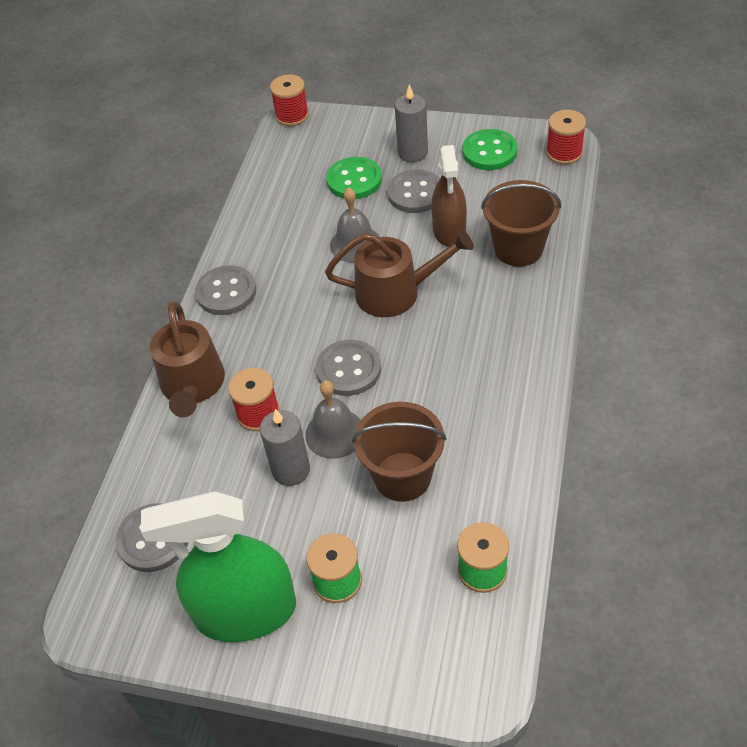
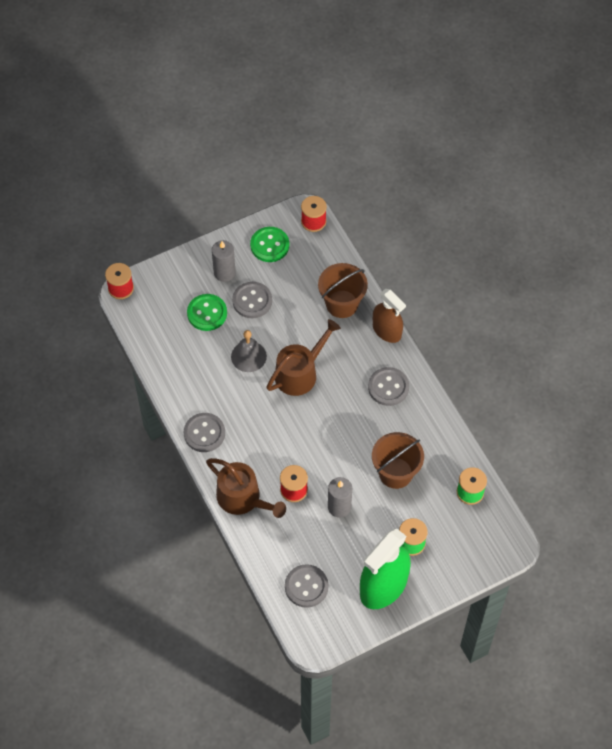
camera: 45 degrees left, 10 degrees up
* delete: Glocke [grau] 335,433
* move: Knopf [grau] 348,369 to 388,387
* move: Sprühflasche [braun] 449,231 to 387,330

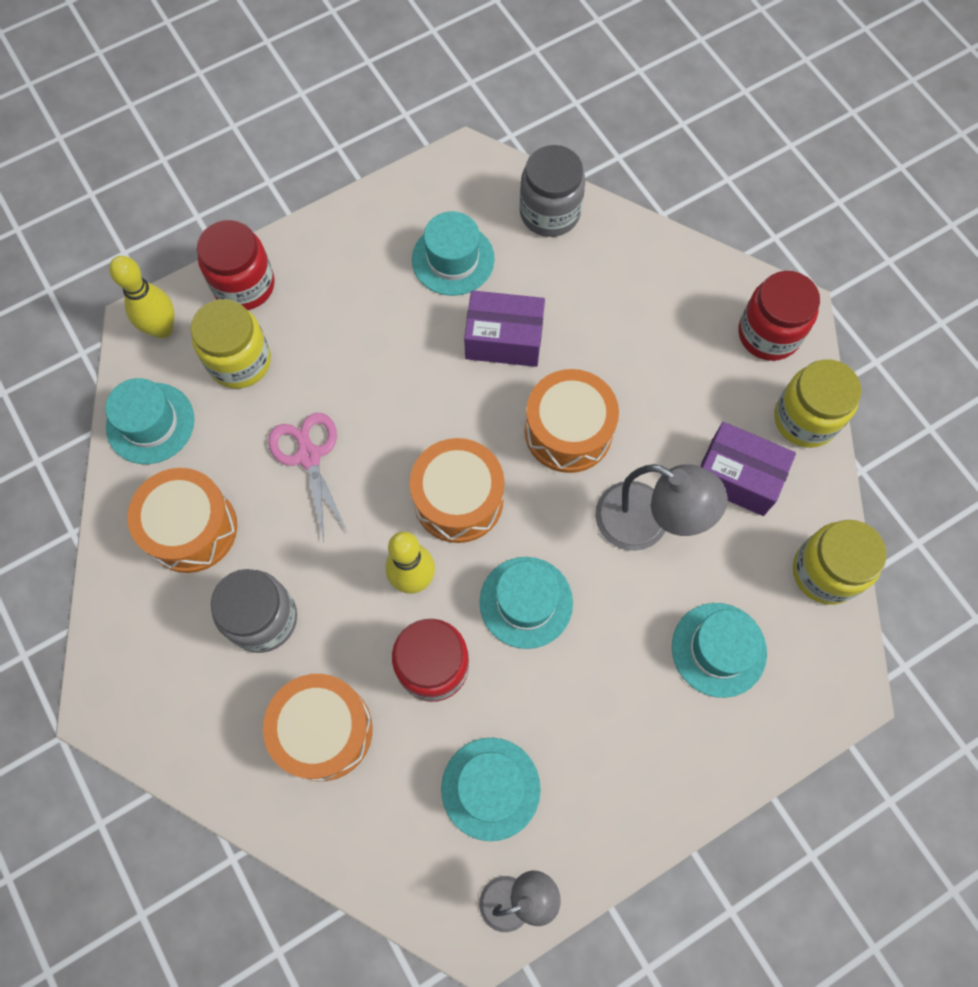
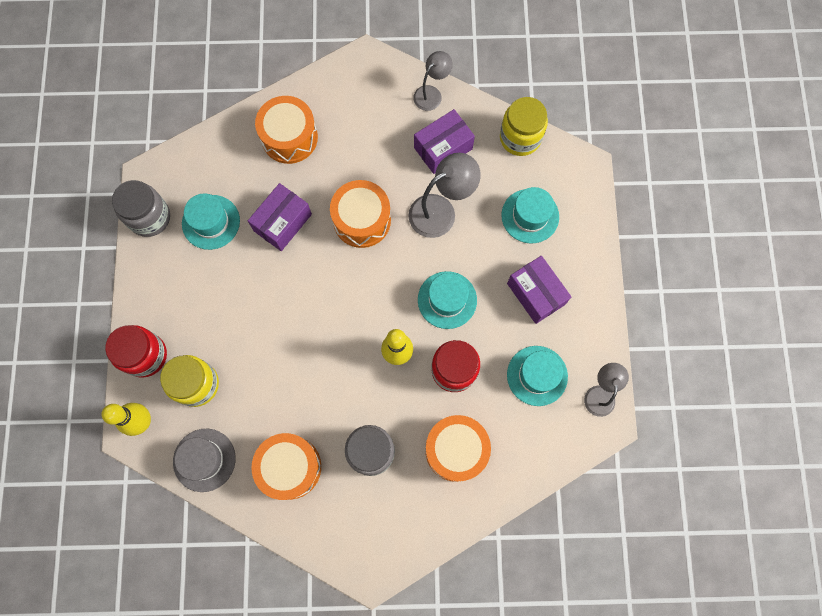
camera: 60 degrees left, 5 degrees up
* delete: Schere [rosa] 309,456
* delete: Einmachglas [rot] 768,334
* insert: Schachtel [lila] 536,294
* move: Trommel [orange] 458,499 to 289,137
* move: Einmachglas [grau] 549,213 to 149,217
* replace: Einmachglas [gelb] 805,419 to Lampe [grau] 431,93
* recolor: Hut [türkis] 150,423 to Hut [grau] 204,460

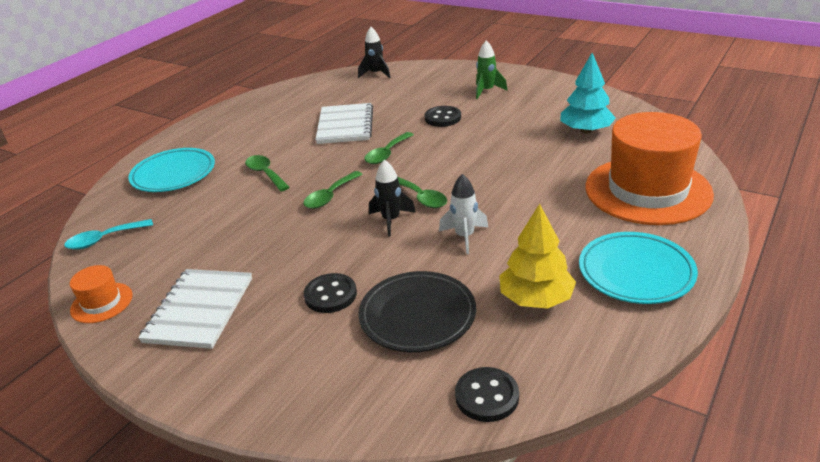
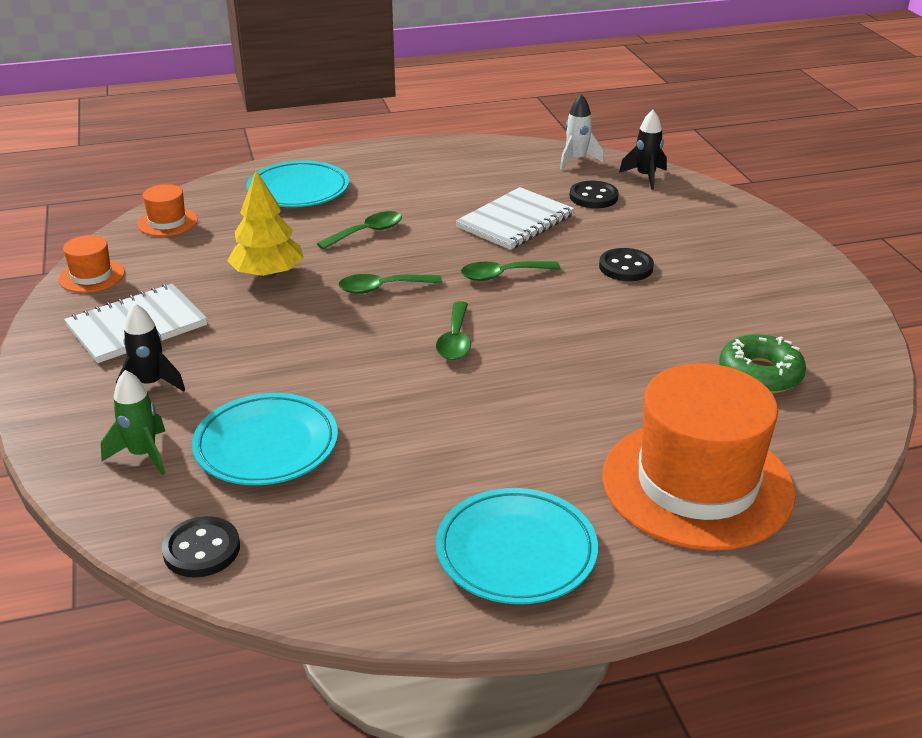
camera: 40 degrees right, 0 degrees up
* move: Knopf [schwarz] 330,295 to 593,197
* move: Rakete [schwarz] 391,220 to 151,384
* move: Rakete [weiß] 464,237 to 576,160
* move: Rakete [grün] 486,91 to 143,454
* move: Baum [gelb] 536,299 to 267,274
* replace: Löffel [türkis] 104,239 to Hut [orange] 167,222
* replace: Baum [türkis] 586,131 to Donut [grün] 760,374
* recolor: Teller [schwarz] 417,316 to Teller [türkis] 266,445
* rotate: Löffel [grün] 265,174 = 367,232 45 degrees clockwise

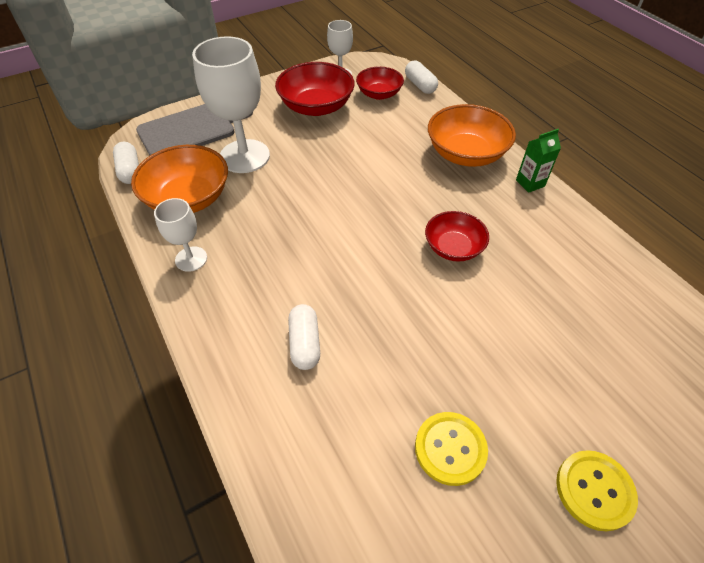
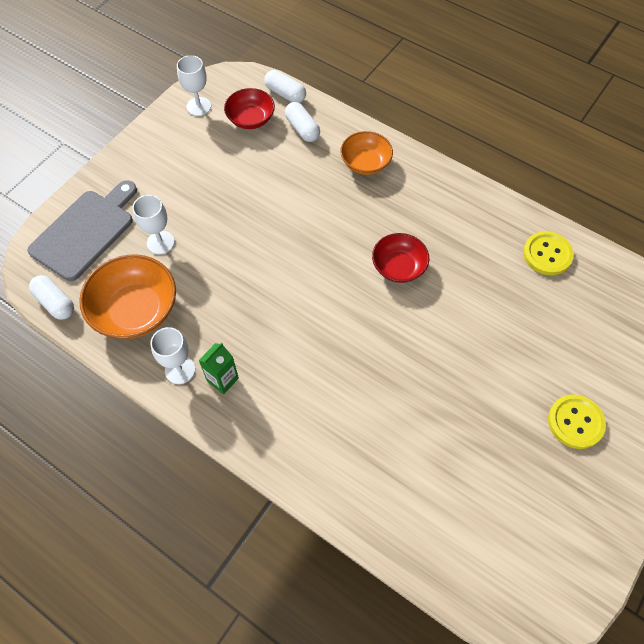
camera: 25 degrees left, 10 degrees up
* delete: Schüssel [rot] 316,107
* move: Kapsel [weiß] 305,343 to 302,129
* move: Knopf [gelb] 450,449 to 547,254
* move: Getränkekarton [grün] 530,183 to 223,379
* resize: Kelch [weiß] 244,156 = 160,242 x0.53
* resize: Schüssel [orange] 466,154 = 365,163 x0.63

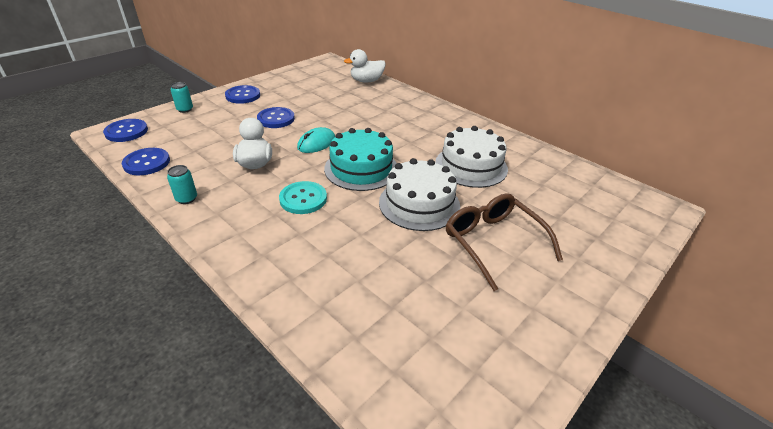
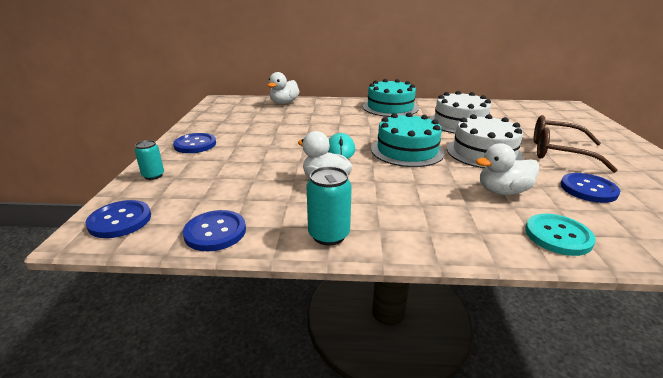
camera: 40 degrees left, 10 degrees down
* insert: Kuchen [türkis] 390,107
* insert: Ente [weiß] 502,191
* move: Knopf [blau] 276,119 to 588,189
* move: Knopf [türkis] 303,199 to 558,236
* resize: Dose [türkis] 186,199 = 329,235 x1.53

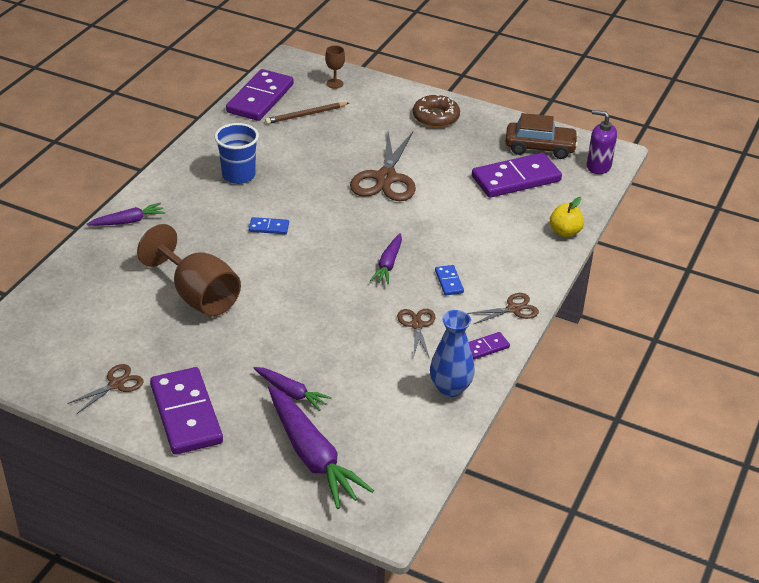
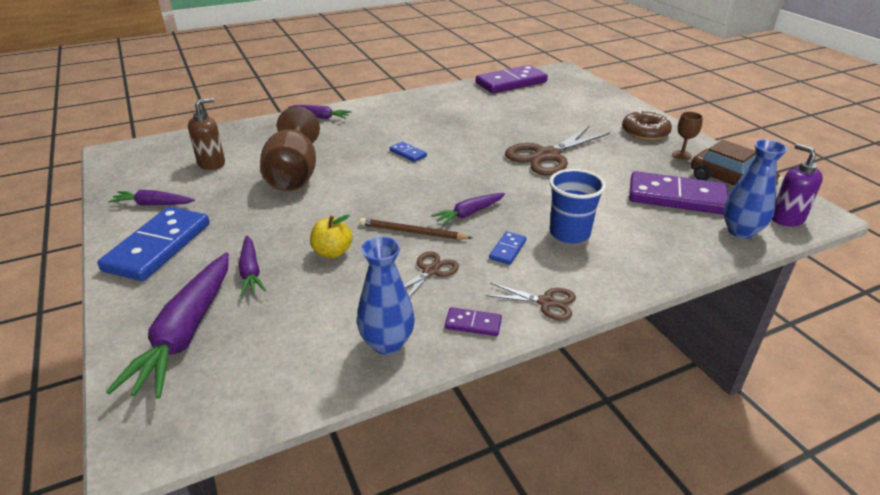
camera: 40 degrees right, 5 degrees down
* insert: Seifenspender [braun] 212,163
* insert: Vase [blau] 741,231
* move: Becher [blau] 238,175 to 569,233
* move: Bleistift [braun] 306,115 to 412,232
* move: Kelch [braun] 335,83 to 681,155
* move: Apfel [gelb] 565,232 to 332,252
* replace: Schere [braun] 116,384 to Karotte [lila] 153,204
* recolor: Dominostein [lila] 186,414 to Dominostein [blau] 158,247

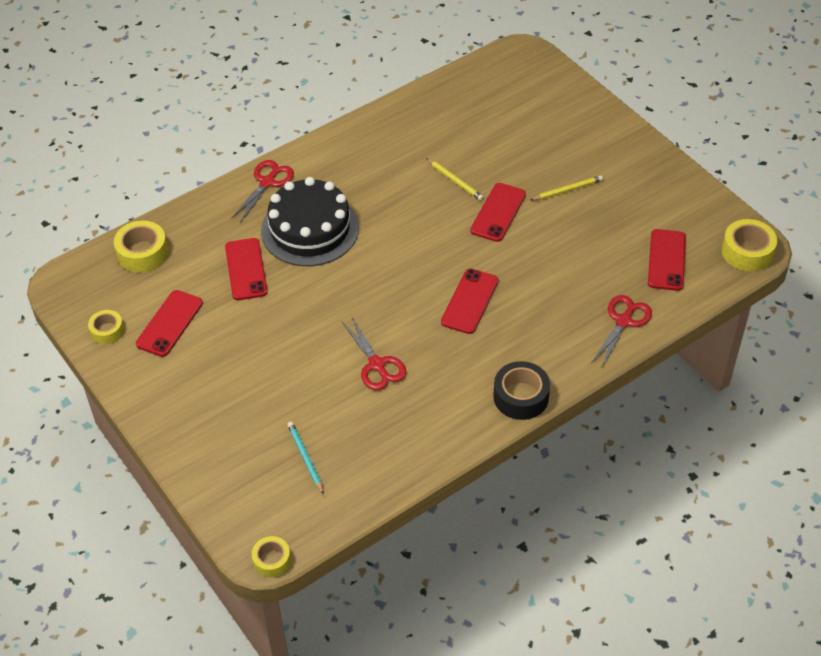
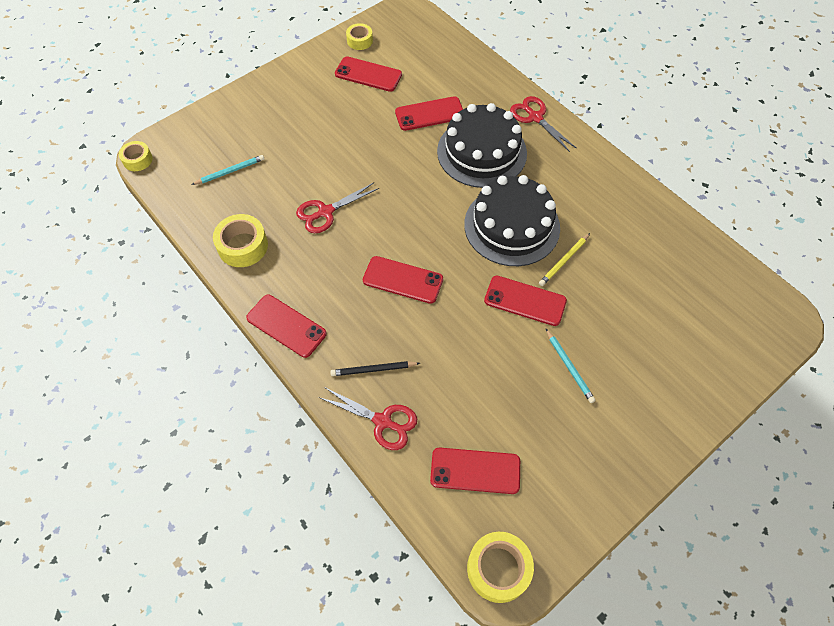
camera: 85 degrees right, 10 degrees up
* insert: Bleistift [schwarz] 373,369
* insert: Kuchen [schwarz] 511,226
* move: Klebeband [gelb] 142,253 to 243,246
* replace: Klebeband [schwarz] 521,397 to Handy [rot] 286,326
* recolor: Bleistift [gelb] 567,190 to Bleistift [türkis] 569,367
* rotate: Schere [rot] 267,182 = 535,117 150 degrees counterclockwise

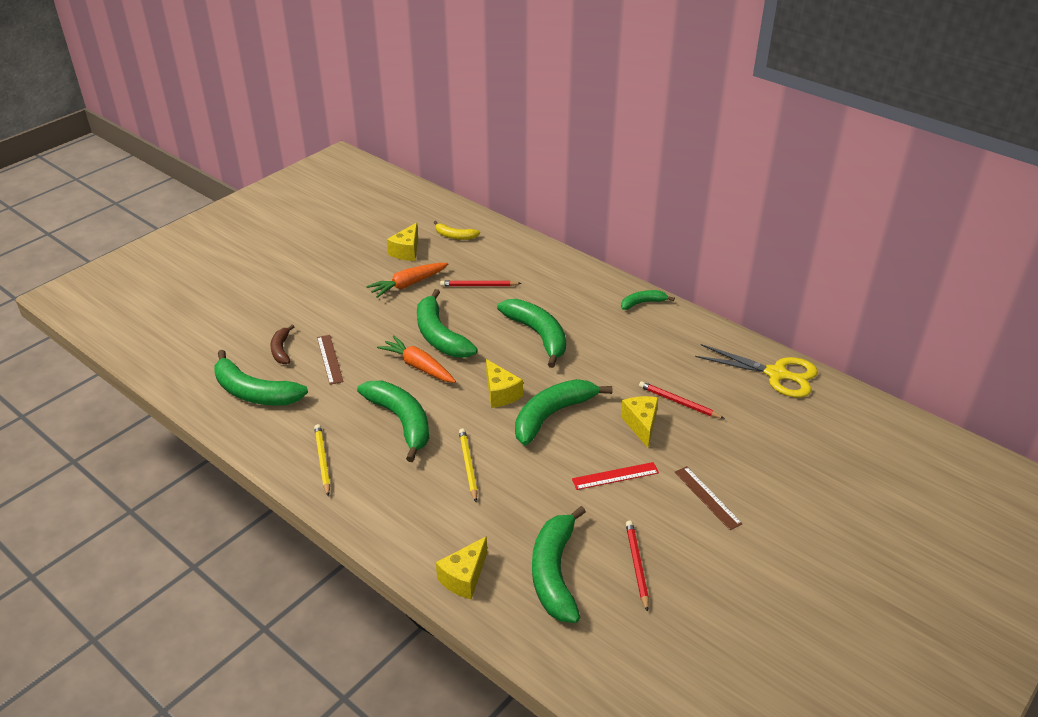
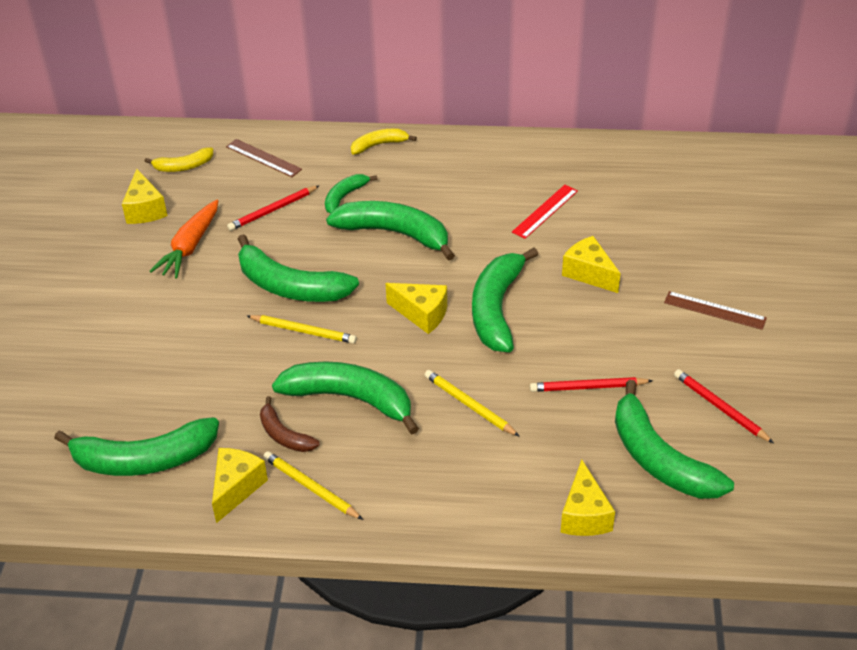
camera: 35 degrees left, 5 degrees up
* delete: Schere [gelb] 776,374
* insert: Käse [gelb] 236,488
* insert: Banane [gelb] 379,145
* move: Banane [braun] 281,350 to 284,435
* move: Lineal [braun] 329,359 to 263,158
* move: Lineal [rot] 615,476 to 545,211
* move: Banane [grün] 643,303 to 344,197
* move: Bleistift [rot] 679,402 to 588,387
* replace: Karotte [orange] 418,366 to Bleistift [gelb] 303,331

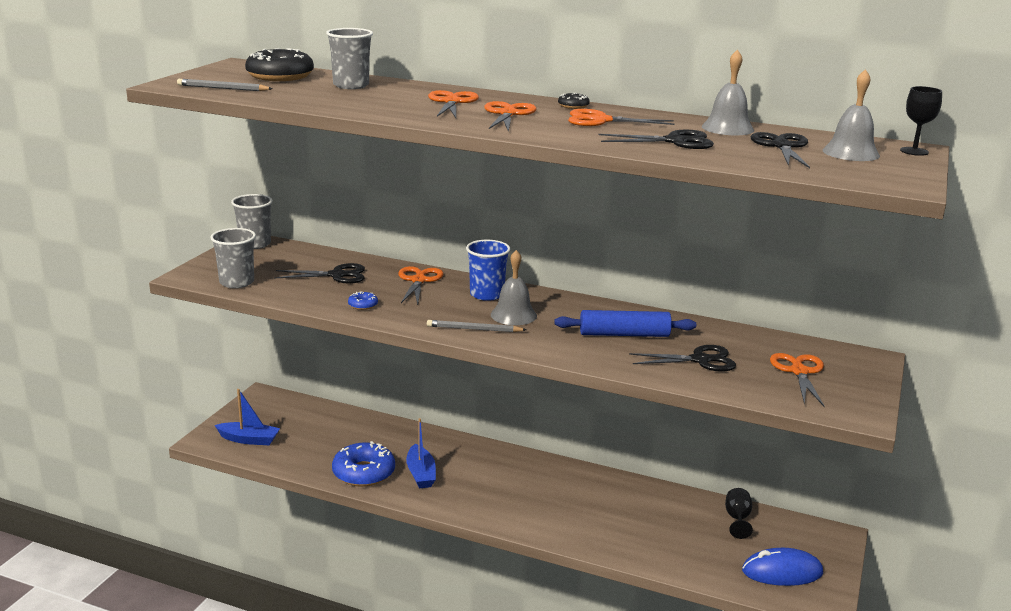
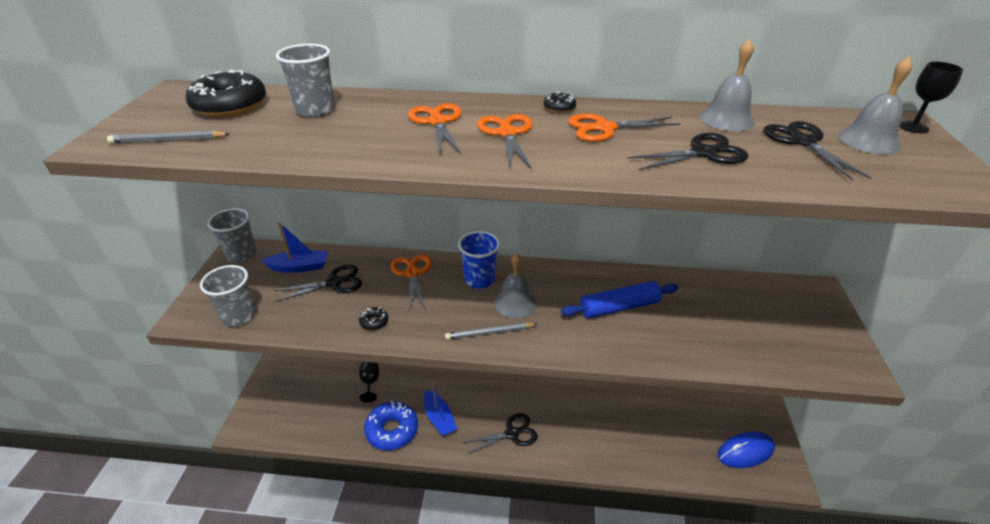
camera: 15 degrees left, 15 degrees up
* delete: Schere [orange] 799,372
* move: Boot [blau] 249,439 to 299,267
* move: Schere [schwarz] 700,360 to 512,433
* move: Kelch [schwarz] 737,519 to 370,382
* recolor: Donut [blau] 363,305 to Donut [schwarz] 374,322

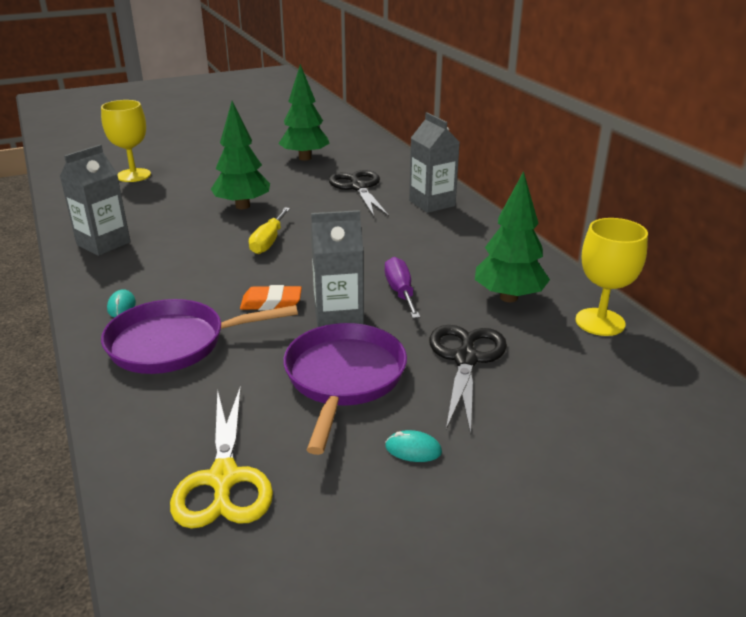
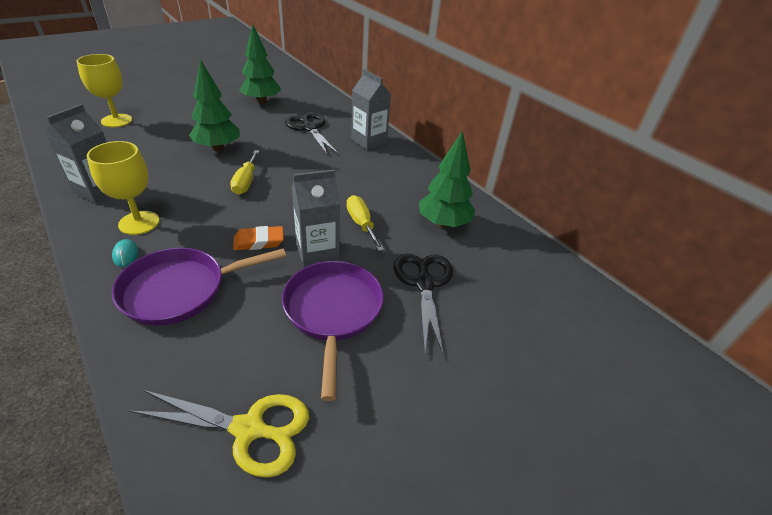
camera: 15 degrees left, 10 degrees up
* delete: Computermaus [türkis] 413,449
* move: Kelch [gelb] 600,322 to 139,223
* recolor: Schraubenzieher [lila] 400,292 to Schraubenzieher [gelb] 361,224
* rotate: Schere [gelb] 223,479 = 249,429 60 degrees counterclockwise

